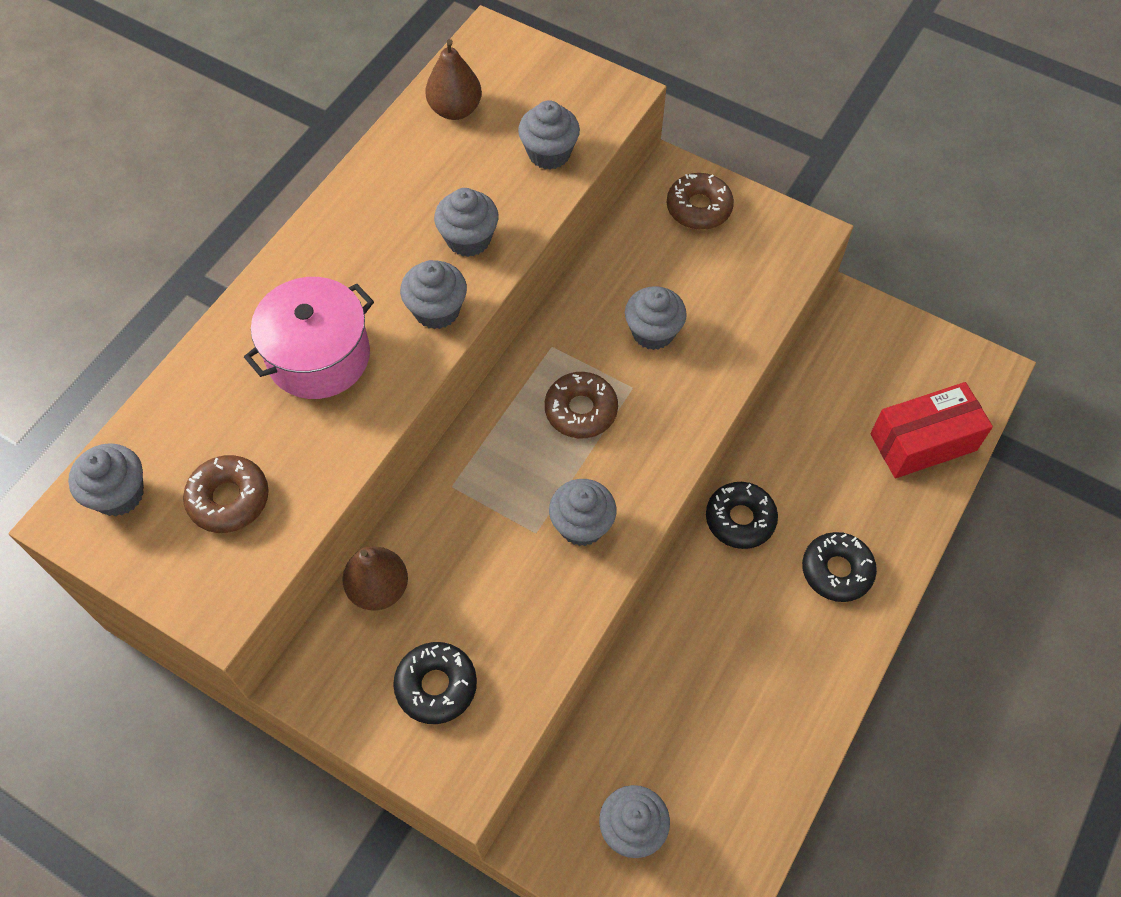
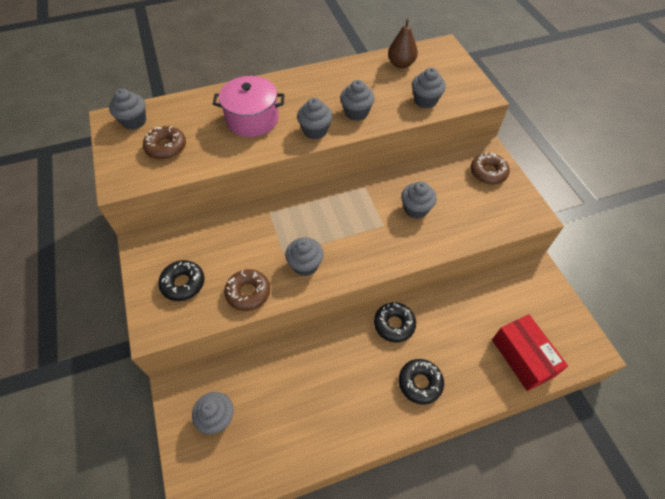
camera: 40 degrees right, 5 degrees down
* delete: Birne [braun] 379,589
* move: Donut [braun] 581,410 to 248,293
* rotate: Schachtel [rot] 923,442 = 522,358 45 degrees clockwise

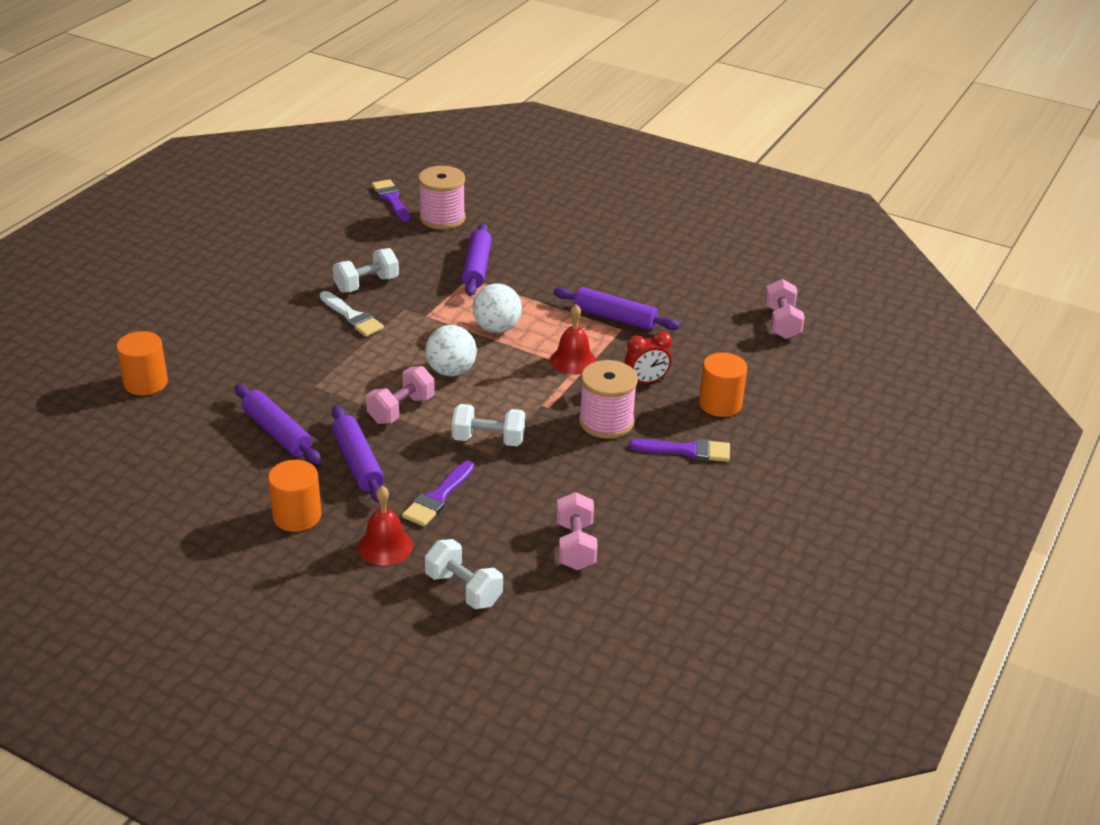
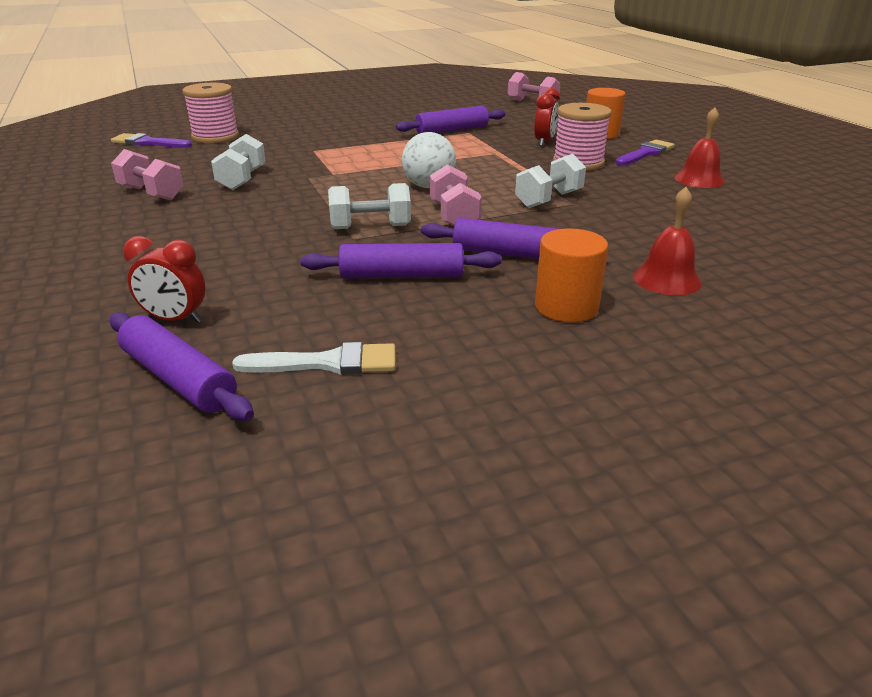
camera: 50 degrees left, 5 degrees down
* delete: Pinsel [lila] 438,497
* delete: Ball [weiß] 497,328
* move: Pinsel [weiß] 352,317 to 327,363
* move: Hantel [weiß] 464,589 to 370,227
* move: Nudelholz [lila] 476,267 to 178,379
* move: Glocke [rot] 573,360 to 699,179
* move: Hantel [rosa] 575,546 to 151,193
* replace: Vollzylinder [orange] 146,383 to Wecker [rot] 175,320

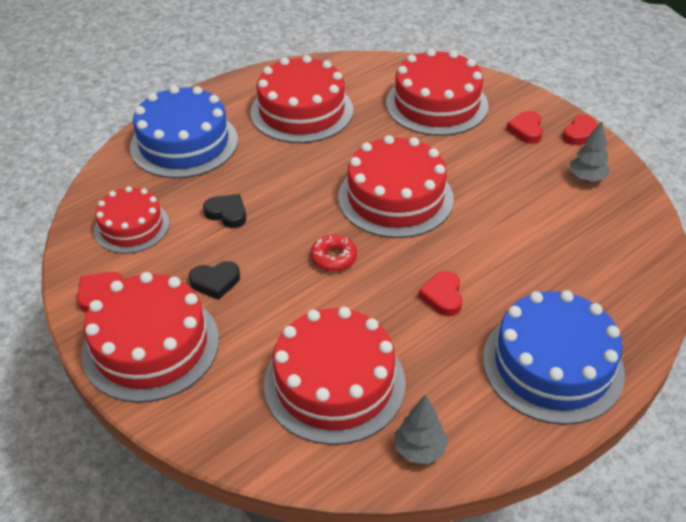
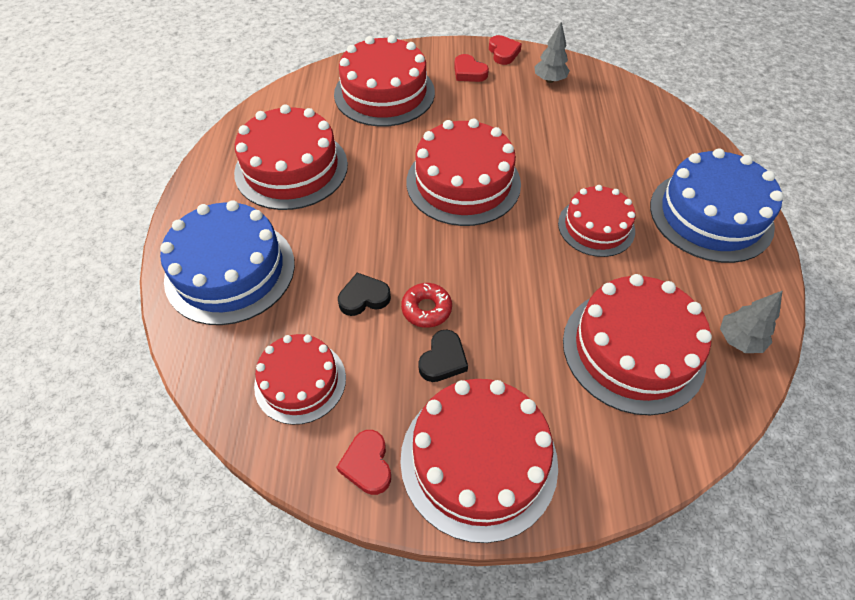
camera: 50 degrees left, 10 degrees up
* move: Donut [rot] 333,258 to 426,309
* replace: Herz [rot] 442,296 to Kuchen [rot] 596,227

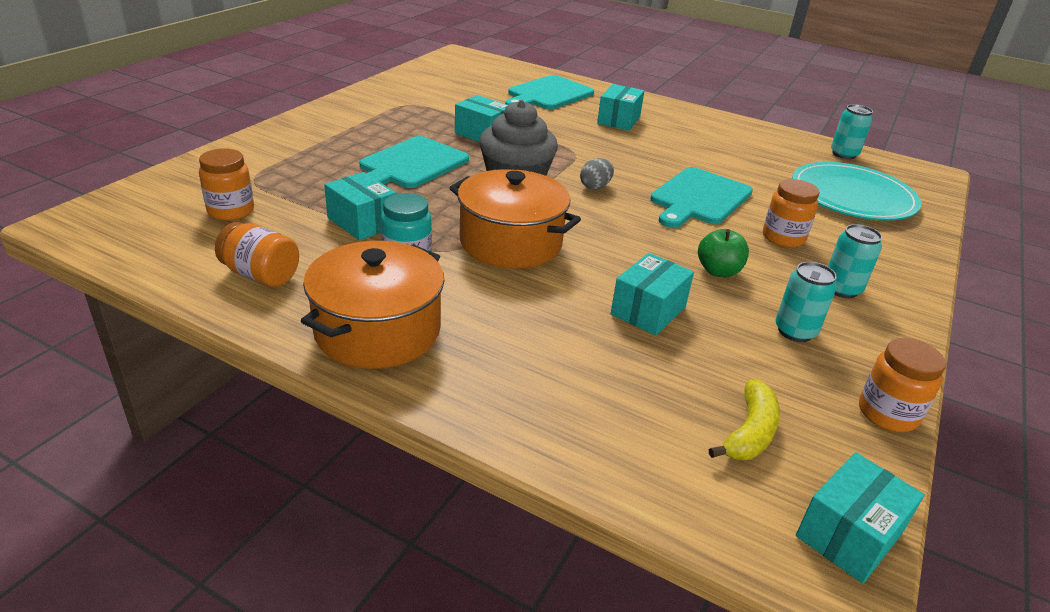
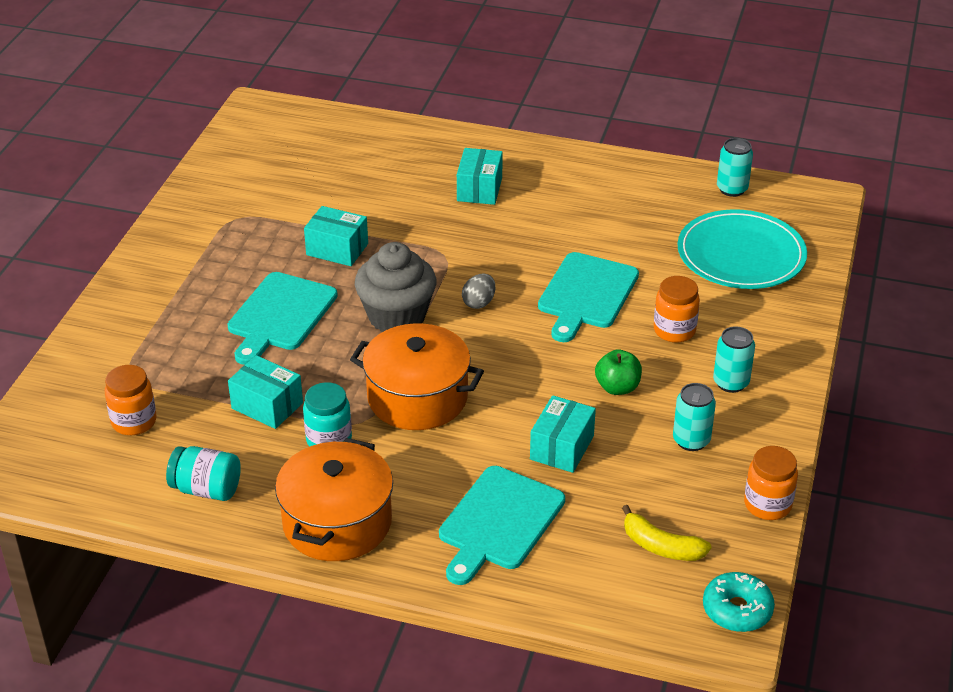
camera: 10 degrees left, 5 degrees up
* move: Schneidebrett [türkis] 548,94 to 499,522
* replace: Schachtel [türkis] 848,534 to Donut [türkis] 737,610
* recolor: Einmachglas [orange] 261,275 to Einmachglas [türkis] 206,489
* rotate: Banane [gelb] 749,432 = 661,546 105 degrees clockwise

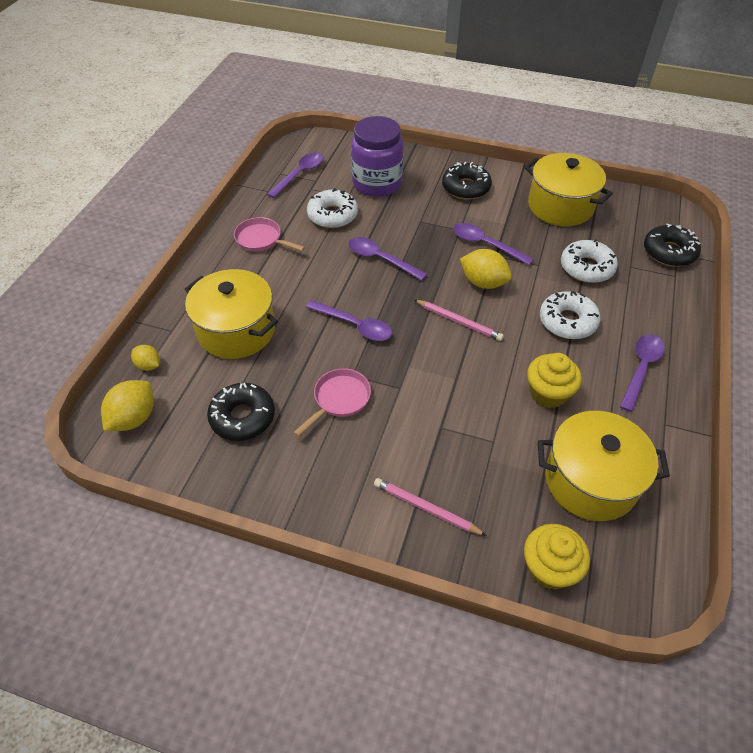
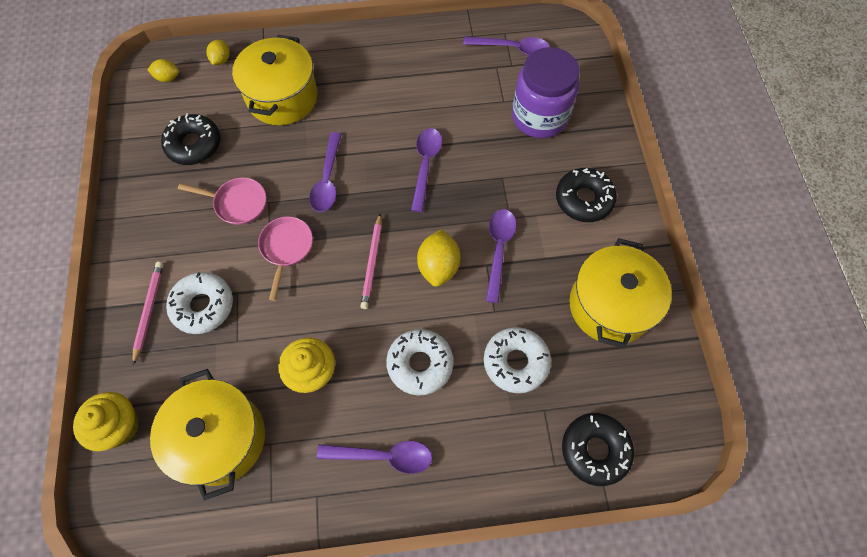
camera: 65 degrees right, 15 degrees up
* move: Pfanne [rosa] 261,239 to 286,249
* move: Donut [weiß] 332,215 to 203,306
* resize: Zitrone [gelb] 134,418 = 168,78 x0.59

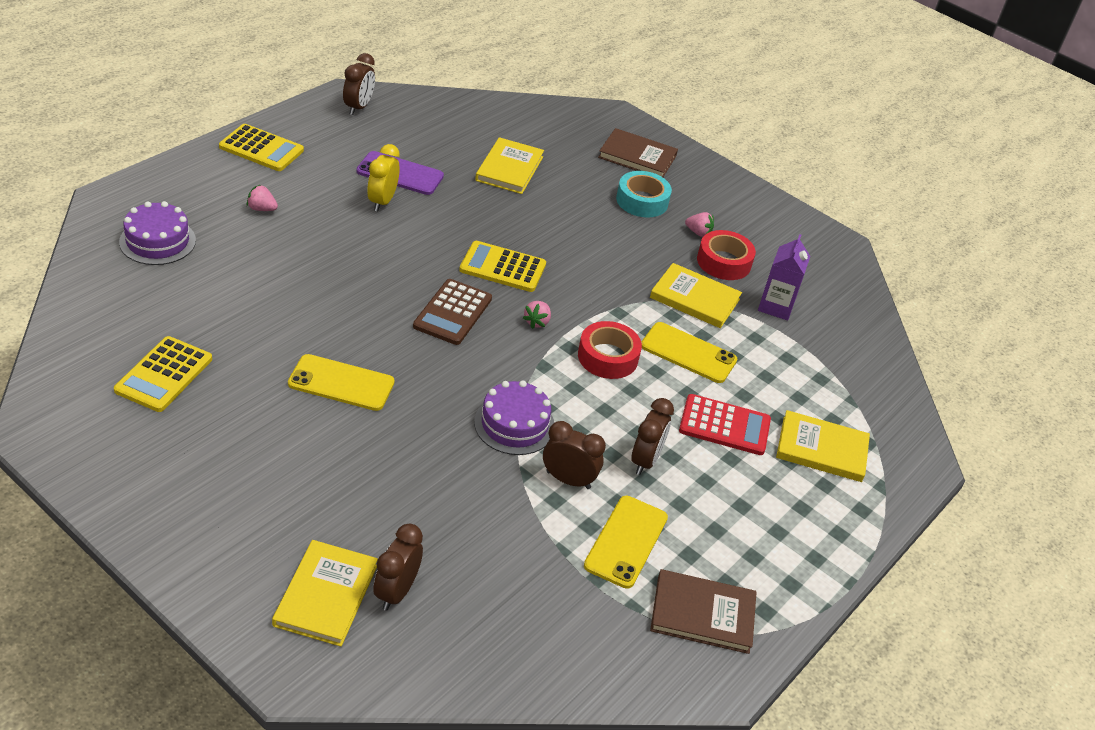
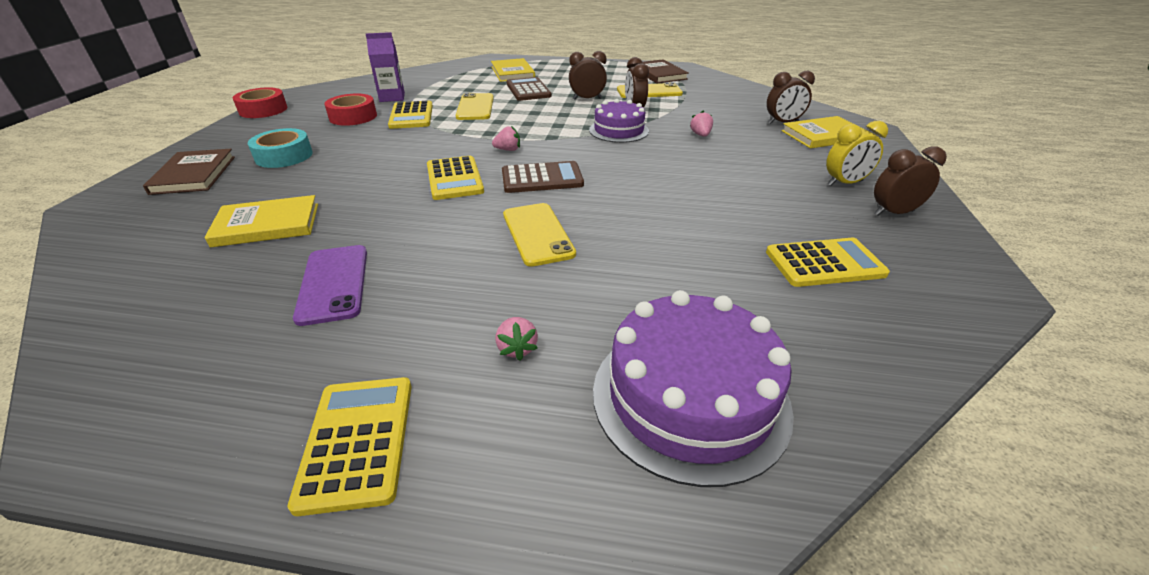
camera: 115 degrees left, 5 degrees down
* move: Handy [gelb] 341,383 to 537,234
* move: Wecker [braun] 358,107 to 893,213
* move: Wecker [gelb] 382,201 to 845,183
* move: Klebeband [rot] 607,357 to 263,110
* move: Erdbeere [rosa] 698,233 to 700,135
* replace: Buch [gelb] 694,298 to Taschenrechner [gelb] 411,116
* recolor: Taschenrechner [rot] 724,425 to Taschenrechner [braun] 528,90
* resize: Kuchen [lila] 157,241 = 690,397 x1.59

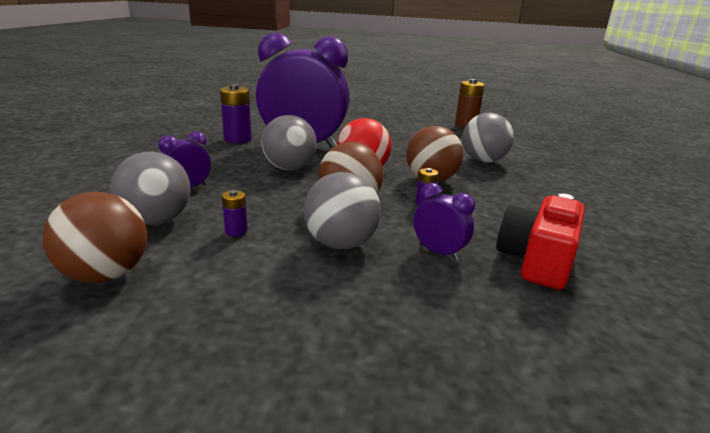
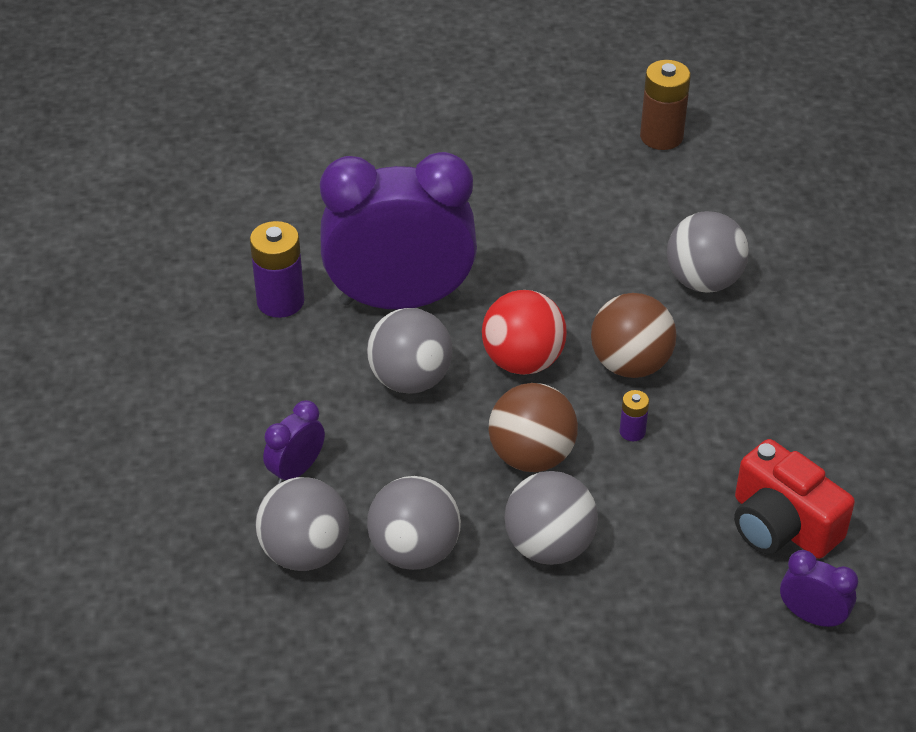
camera: 10 degrees left, 20 degrees up
* delete: Ball [braun] 106,274
* move: Wecker [lila] 438,253 to 812,617
* replace: Batterie [lila] 236,231 to Ball [grau] 414,551
* rotate: Kamera [rot] 536,260 = 781,525 60 degrees counterclockwise

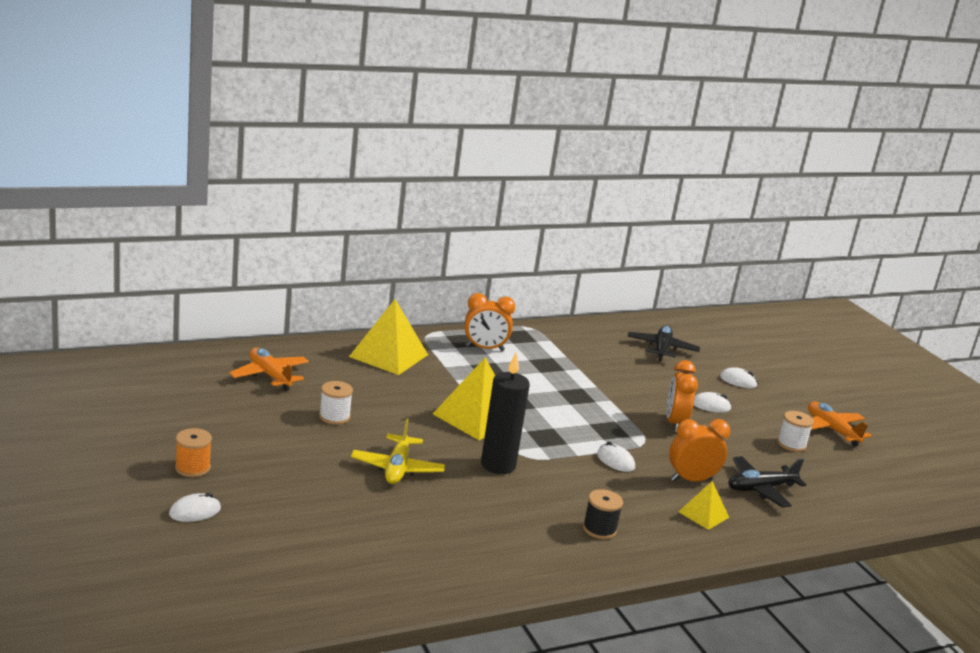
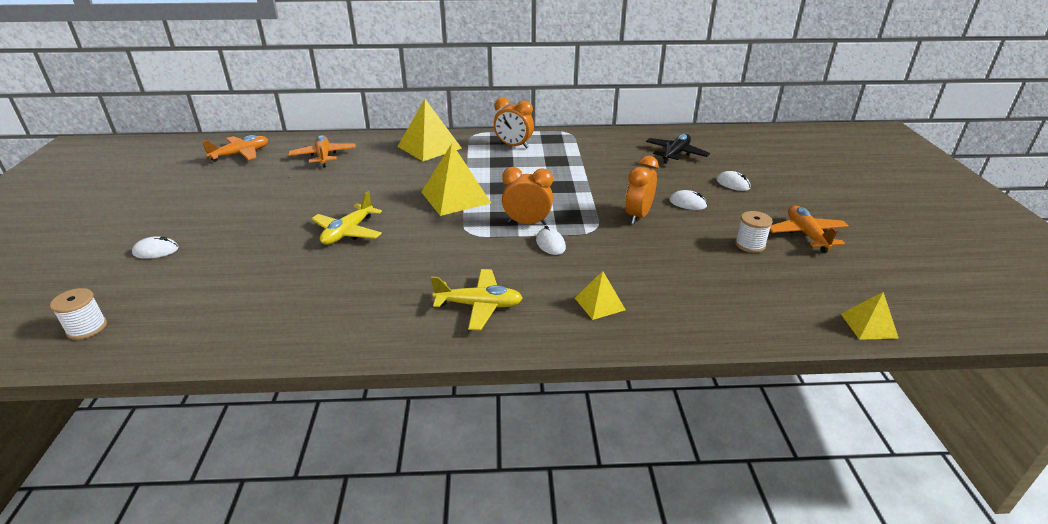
camera: 25 degrees right, 10 degrees up
* delete: Garnrolle [orange] 192,468
* delete: Kerze [schwarz] 498,465
* delete: Flugzeug [schwarz] 760,489
* insert: Flugzeug [orange] 241,154
* insert: Pyramide [gelb] 868,325
* move: Garnrolle [weiß] 334,417 to 87,328
* move: Wecker [orange] 691,480 to 527,223
* replace: Garnrolle [schwarz] 599,529 to Flugzeug [gelb] 479,305

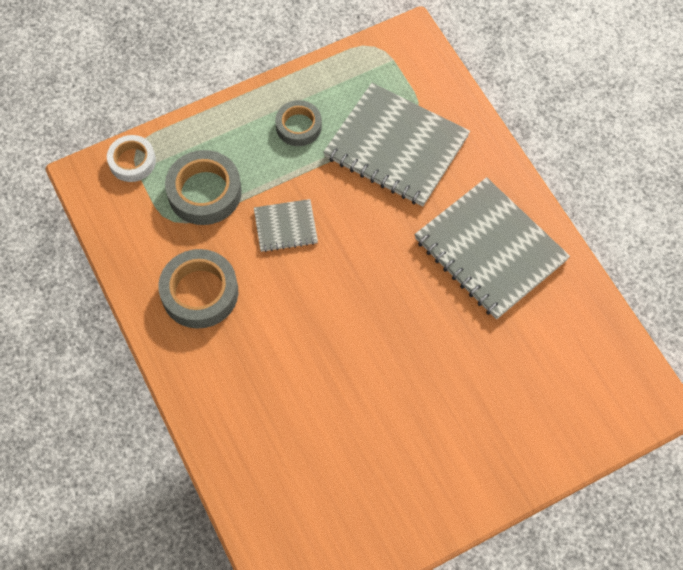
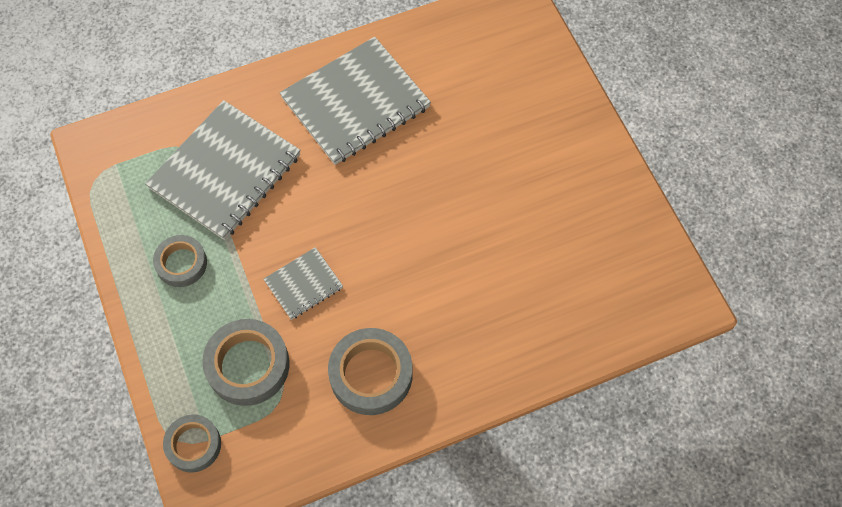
camera: 85 degrees left, 0 degrees up
* recolor: Klebeband [weiß] 132,161 to Klebeband [grau] 193,445
* rotate: Notizbuch [grau] 285,226 = 303,284 60 degrees clockwise

